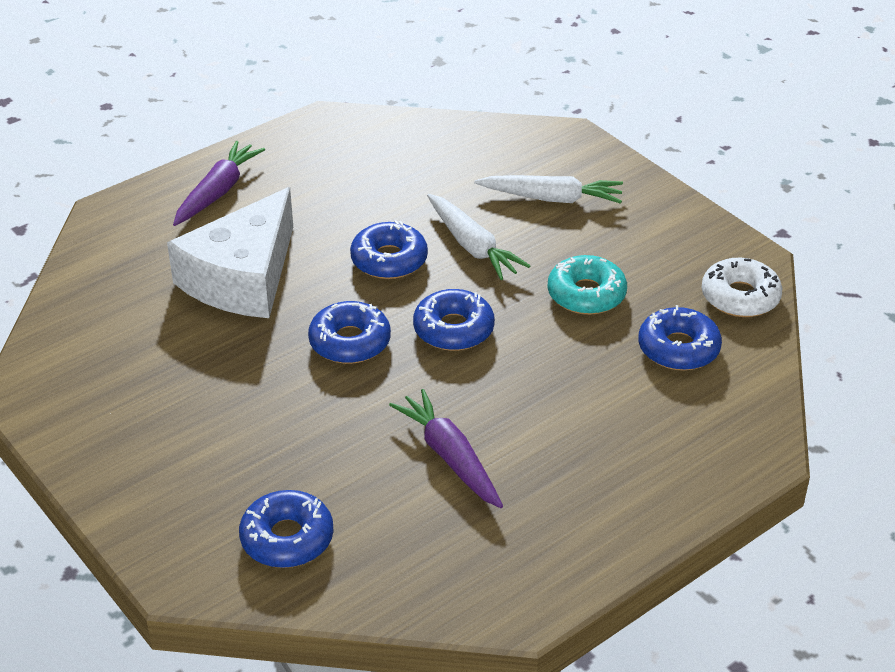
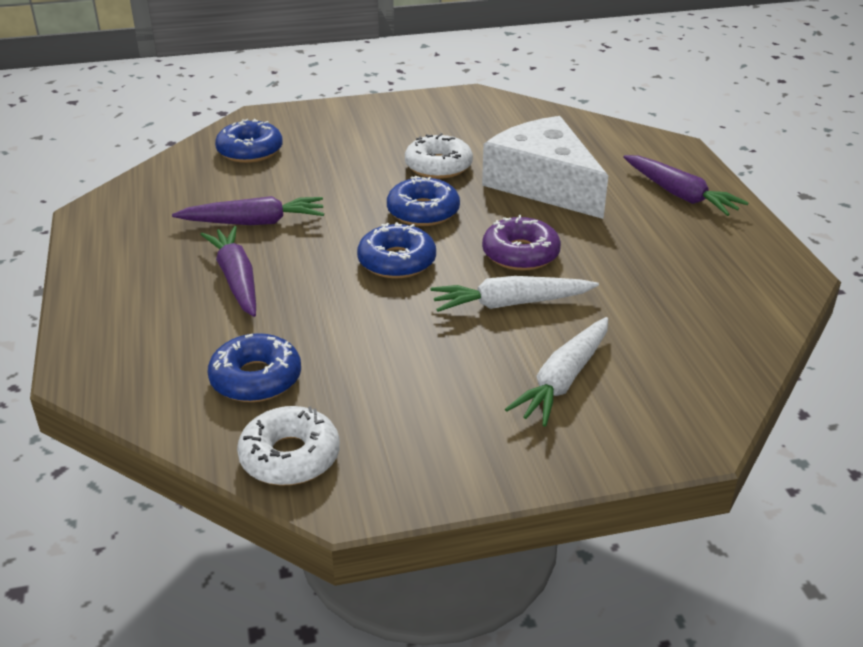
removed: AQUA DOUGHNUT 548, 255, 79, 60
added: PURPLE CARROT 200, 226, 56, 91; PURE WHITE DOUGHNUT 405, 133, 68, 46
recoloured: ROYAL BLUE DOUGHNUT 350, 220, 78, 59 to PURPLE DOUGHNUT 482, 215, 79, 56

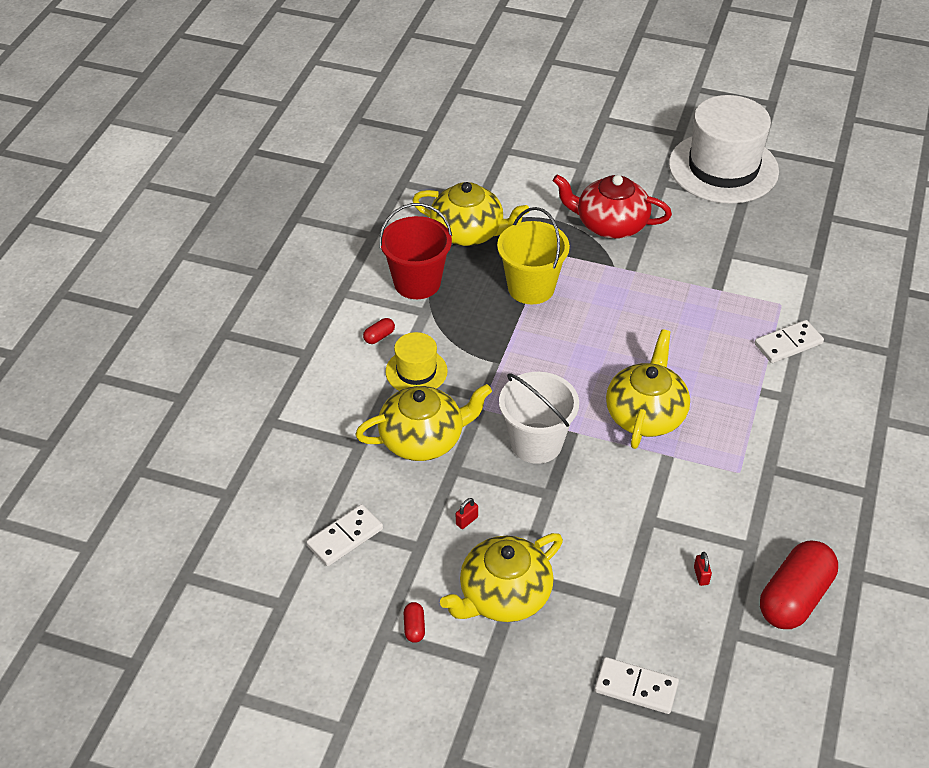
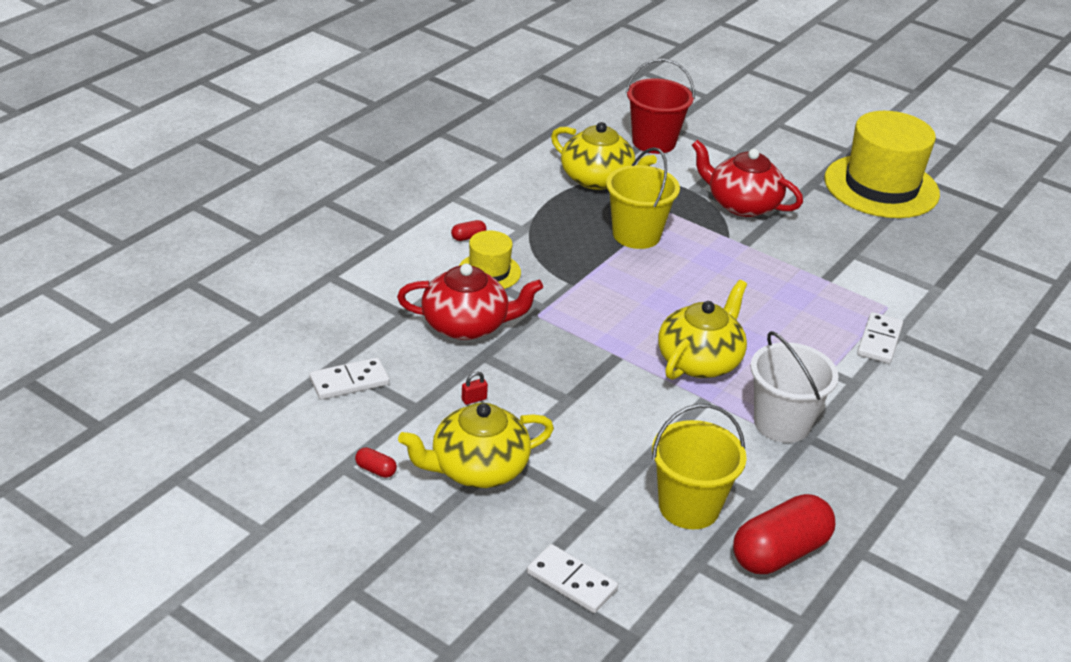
moved: CRIMSON PAIL 379, 203, 73, 96 to 626, 59, 69, 95; PURE WHITE PAIL 499, 372, 80, 92 to 750, 331, 89, 112
replaced: CRIMSON LOCK 694, 552, 18, 34 to YELLOW PAIL 652, 404, 95, 125
recoloured: YELLOW TEA POT 355, 384, 137, 77 to CRIMSON TEA POT 397, 263, 146, 77; PURE WHITE TOP HAT 669, 95, 110, 109 to YELLOW TOP HAT 824, 111, 116, 107
turned: CRIMSON PILL SHAPE 404, 602, 21, 41 = 355, 447, 42, 31 75 degrees counterclockwise; PURE WHITE DOMINO 755, 320, 69, 43 = 857, 312, 46, 52 60 degrees counterclockwise

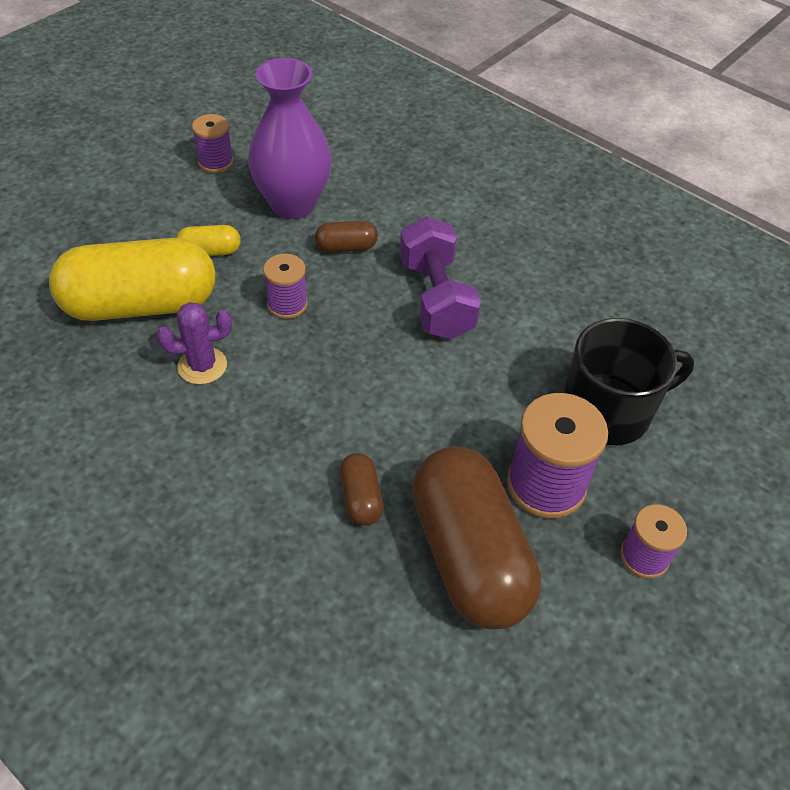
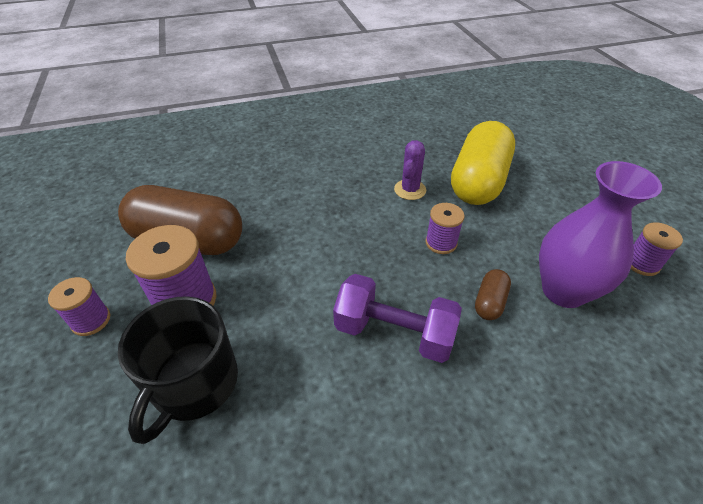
removed: YELLOW PILL SHAPE 176, 225, 65, 31; BROWN PILL SHAPE 339, 453, 45, 73

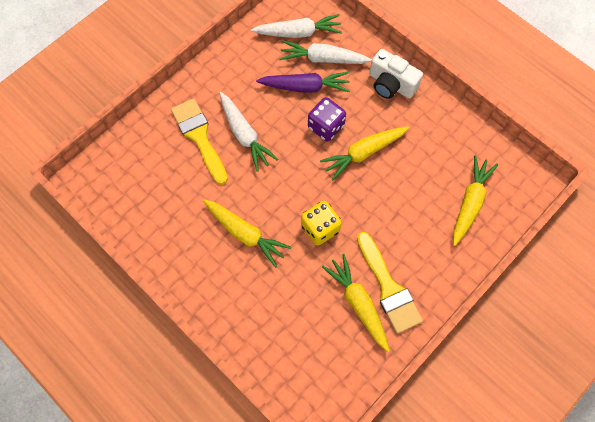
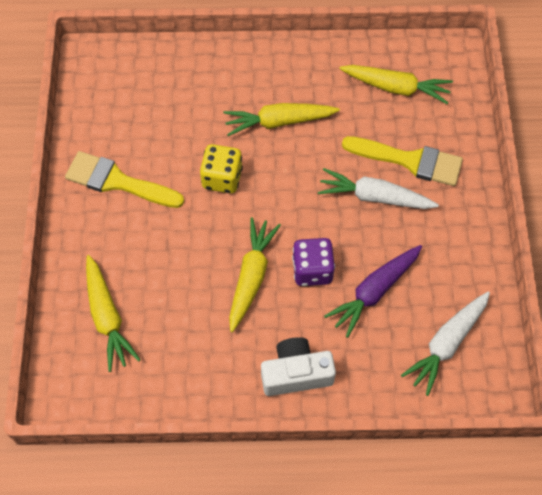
removed: PURE WHITE CARROT 280, 40, 92, 24
moved: YELLOW CARROT 322, 254, 68, 98 to 339, 65, 114, 39

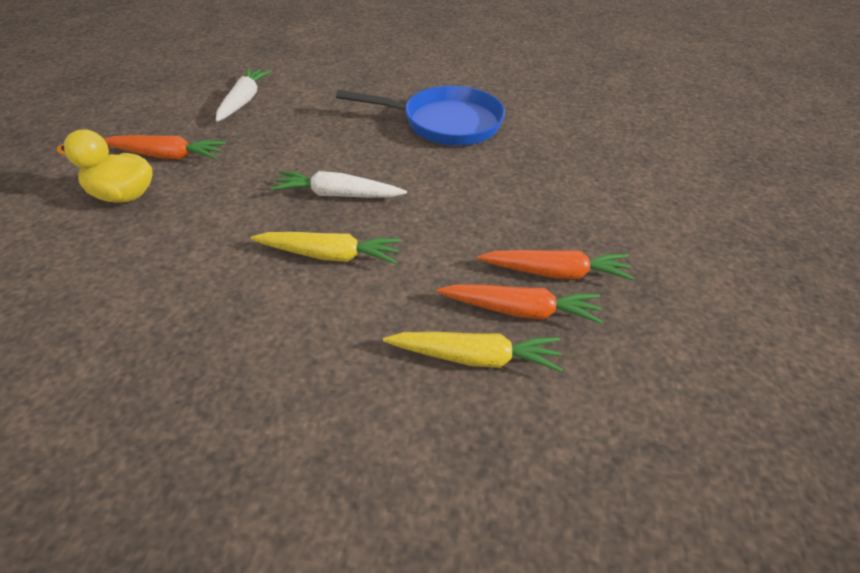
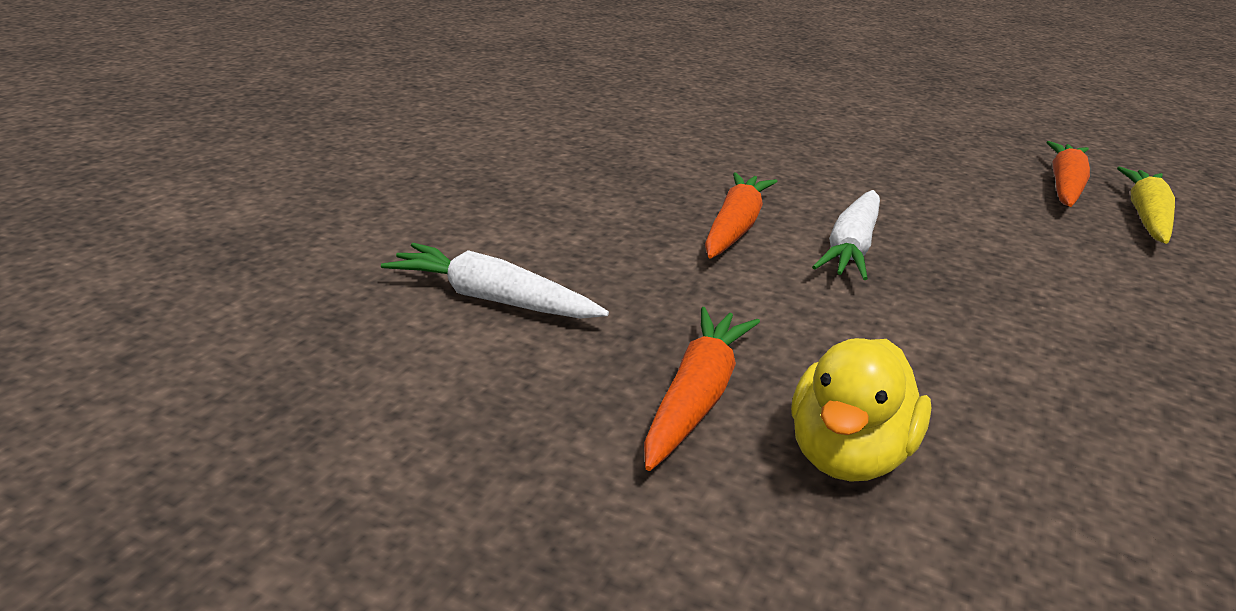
removed: YELLOW CARROT 251, 232, 150, 32; ROYAL BLUE SKILLET 336, 86, 169, 60
moved: ORANGE CARROT 477, 250, 158, 30 to 705, 172, 73, 87

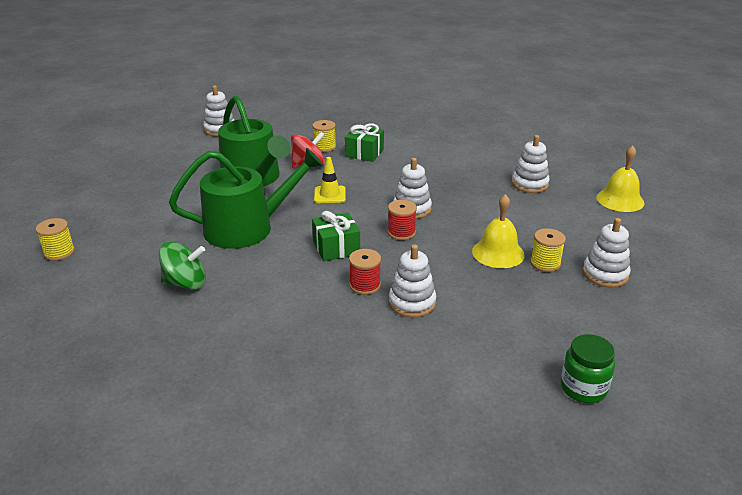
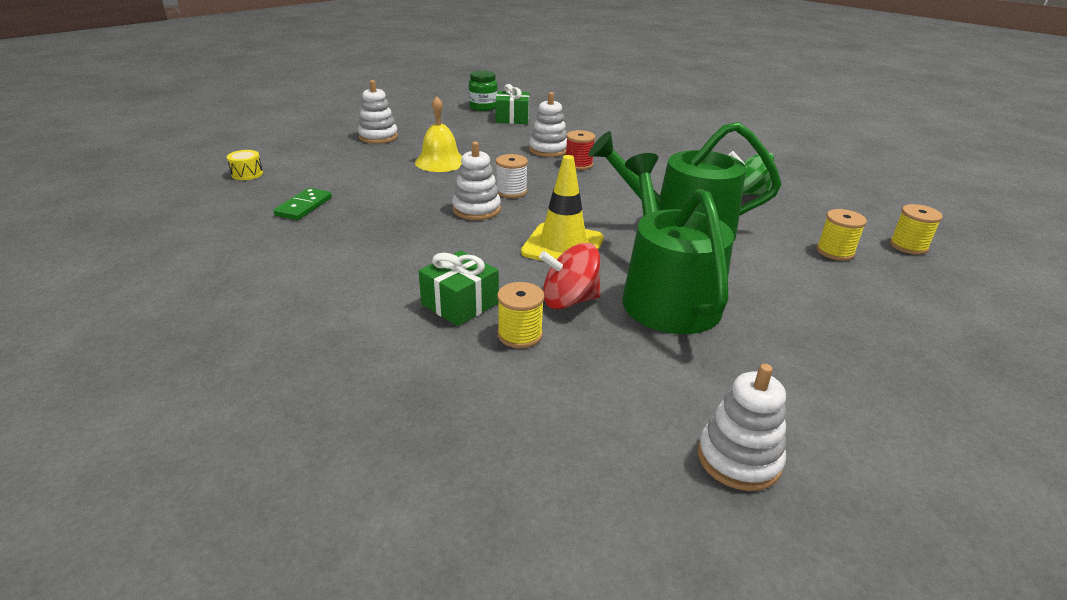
moved: EMERALD WRAPPED GIFT 312, 211, 48, 50 to 496, 84, 33, 40; YELLOW SPOOL 530, 228, 36, 44 to 817, 209, 50, 52
replaced: YELLOW SCHOOL BELL 596, 146, 48, 66 to YELLOW TOY DRUM 227, 150, 36, 30; PURE WHITE STACKING TOY 512, 135, 38, 58 to EMERALD DOMINO 273, 188, 59, 32
recoloured: CRIMSON SPOOL 388, 200, 29, 40 to PURE WHITE SPOOL 496, 154, 32, 44
resized: YELLOW TRAFFIC CONE 314, 157, 32, 46 = 521, 155, 83, 106 x1.60

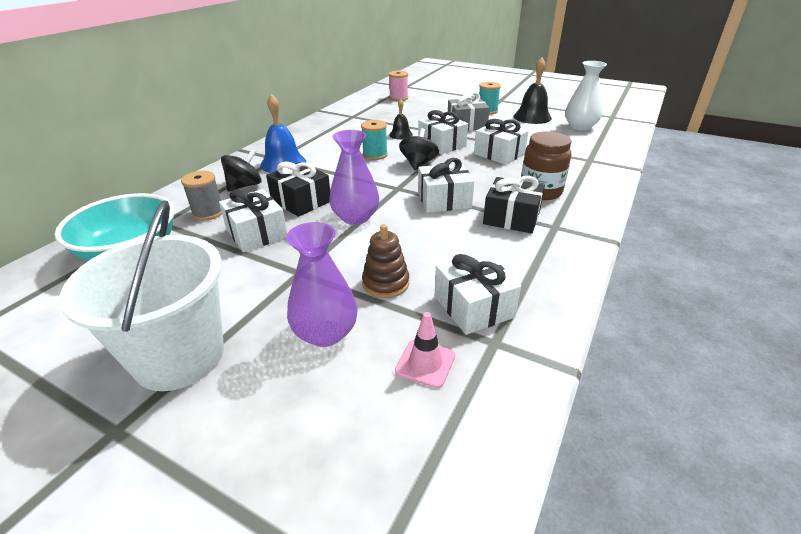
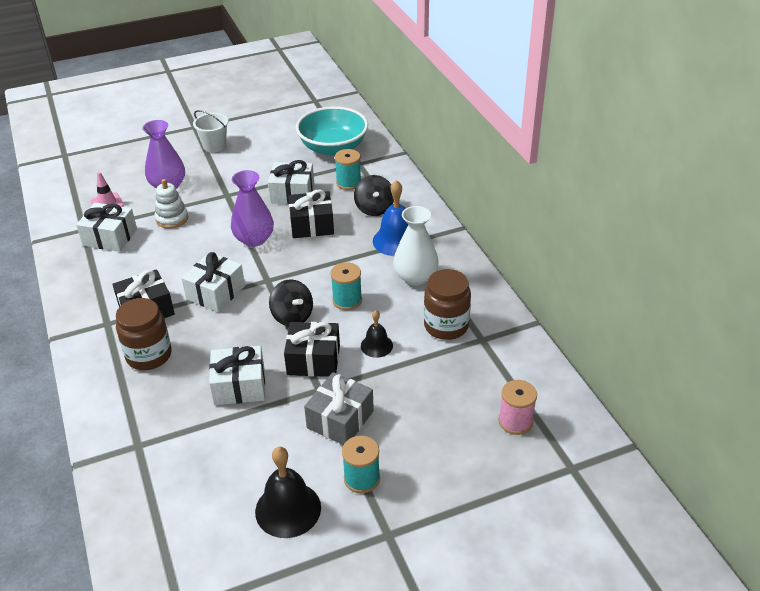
added: BROWN PRESERVE JAR 424, 269, 47, 71
moved: PURE WHITE TALL VASE 565, 61, 42, 70 to 393, 206, 46, 79
recoloured: BROWN STACKING TOY 362, 224, 47, 74 to PURE WHITE STACKING TOY 155, 179, 33, 49; PURE WHITE WRAPPED GIFT 418, 110, 50, 44 to EBONY WRAPPED GIFT 284, 322, 56, 55; ASH-GREY SPOOL 181, 171, 41, 50 to AQUA SPOOL 335, 149, 26, 41
resized: PURE WHITE PAIL 59, 200, 165, 191 = 193, 110, 35, 42 x0.51

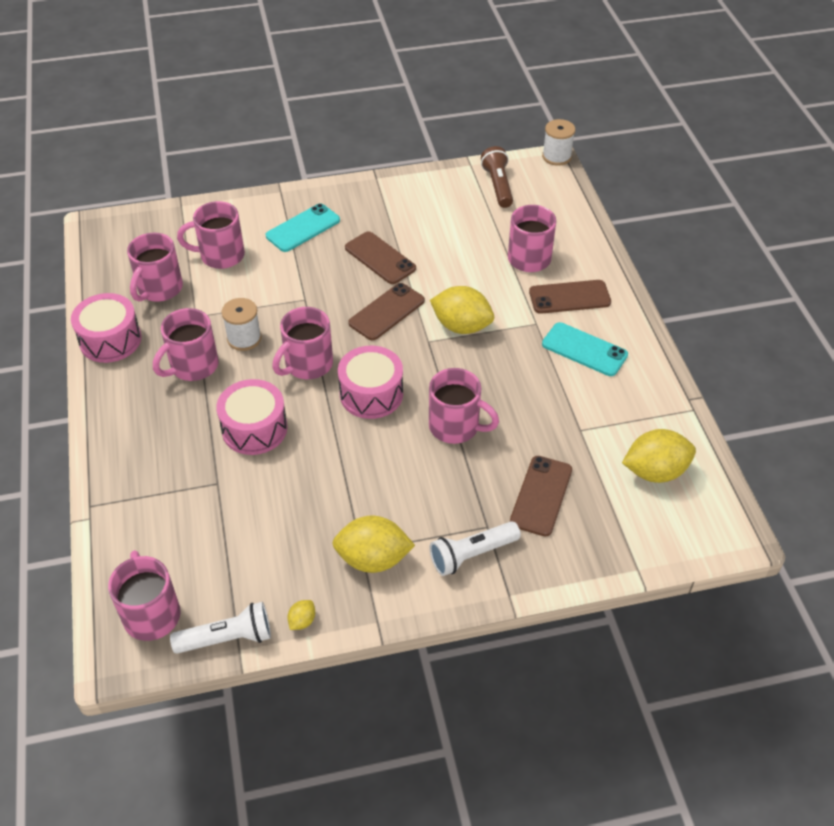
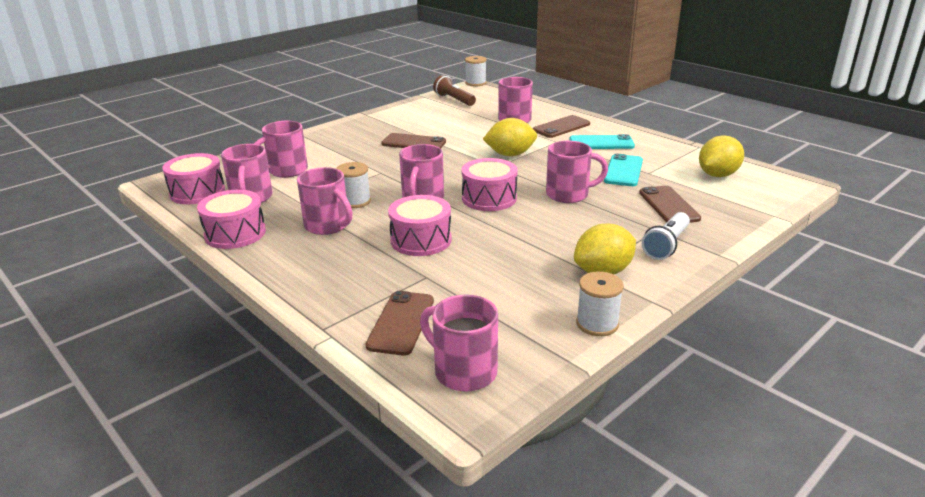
removed: PURE WHITE FLASHLIGHT 170, 602, 101, 52
added: PINK TOY DRUM 162, 153, 63, 51
moved: BROWN SMARTPHONE 348, 283, 77, 58 to 366, 291, 68, 65; AQUA SMARTPHONE 266, 203, 74, 49 to 604, 154, 39, 32
replaced: YELLOW LEMON 288, 600, 27, 30 to PURE WHITE SPOOL 576, 272, 48, 64
turned: PINK COFFEE MUG 153, 308, 66, 73 = 297, 167, 56, 68 60 degrees counterclockwise

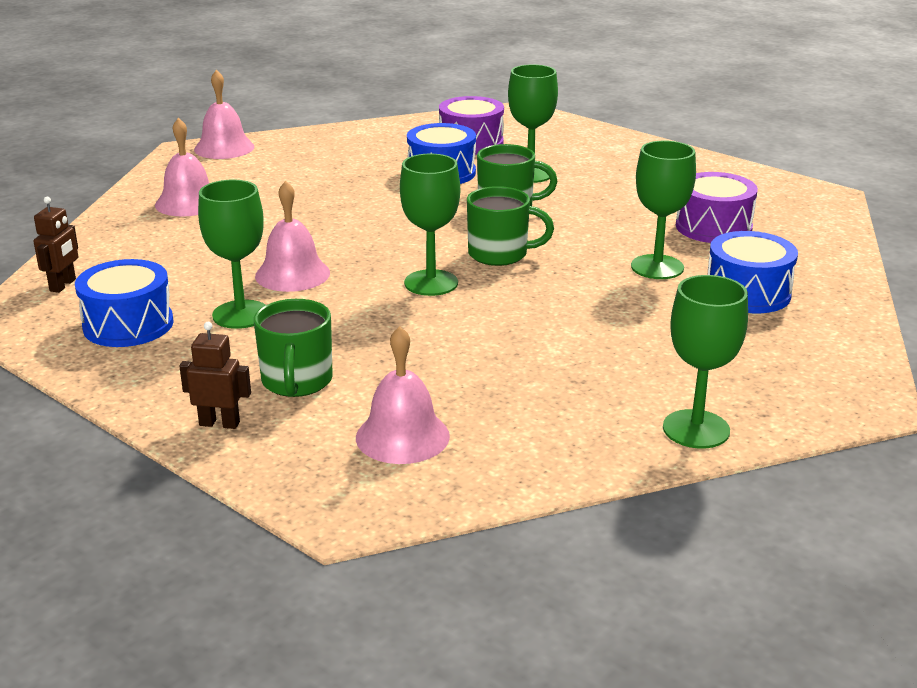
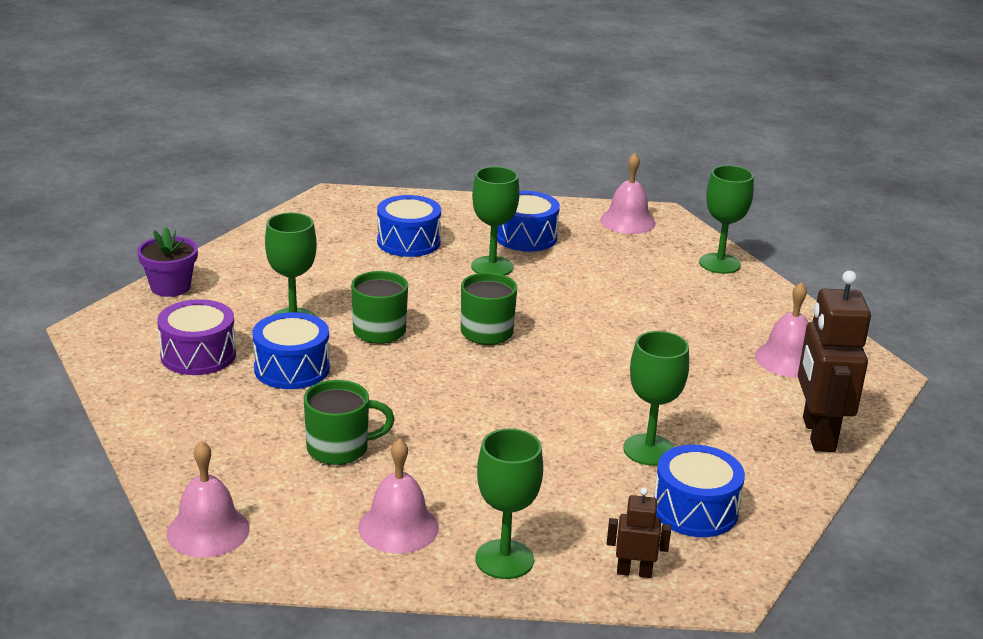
added: PURPLE PLANT POT 137, 227, 61, 70
moved: EMERALD COFFEE MUG 254, 299, 79, 98 to 304, 380, 91, 85; EMERALD WINE GLASS 400, 153, 60, 143 to 475, 429, 68, 150; PINK SCHOOL BELL 255, 181, 75, 111 to 600, 153, 56, 81
recoloured: PURPLE TOY DRUM 676, 172, 82, 71 to ROYAL BLUE TOY DRUM 377, 195, 64, 62
resized: BROWN ROBOT FIGURE 179, 322, 72, 107 = 798, 271, 73, 181 x2.06

